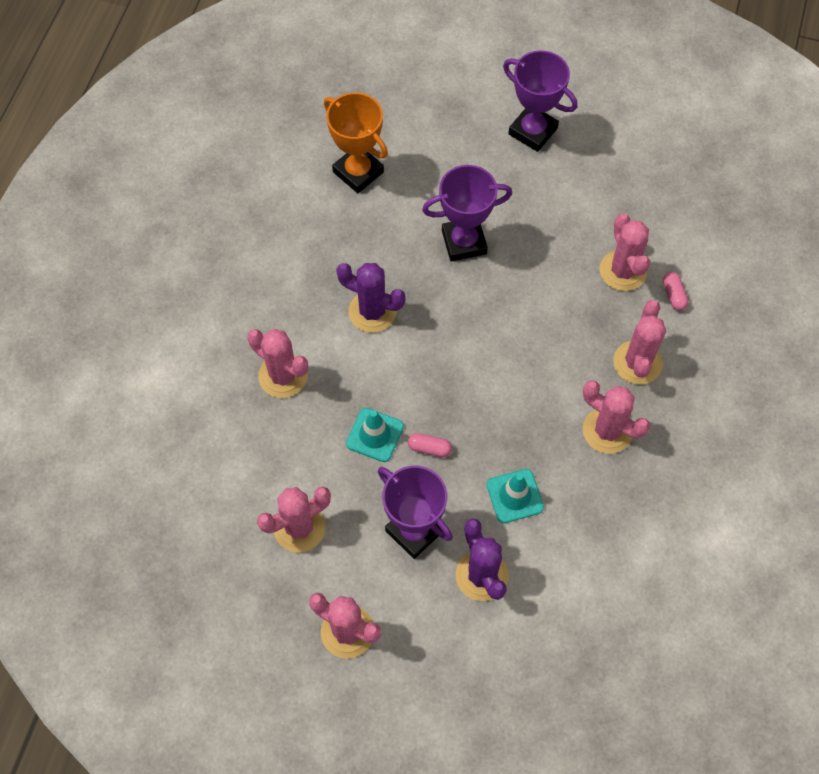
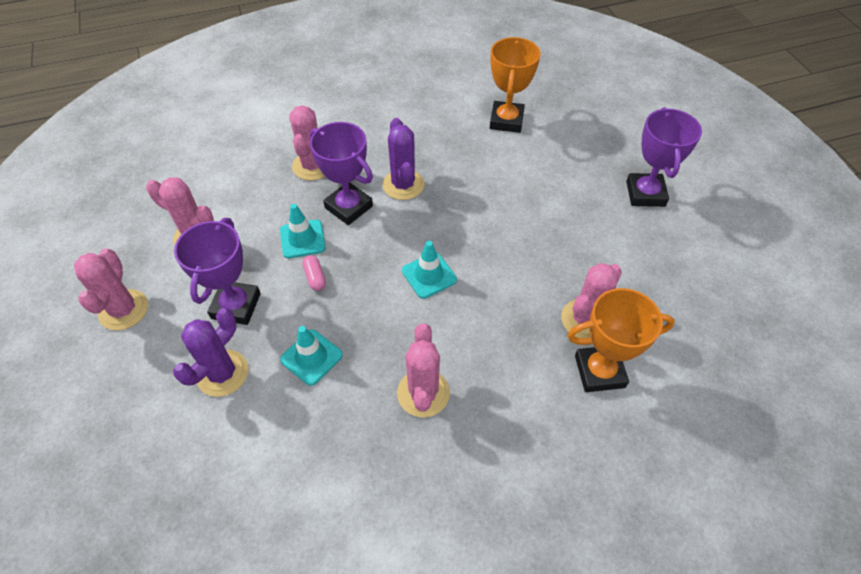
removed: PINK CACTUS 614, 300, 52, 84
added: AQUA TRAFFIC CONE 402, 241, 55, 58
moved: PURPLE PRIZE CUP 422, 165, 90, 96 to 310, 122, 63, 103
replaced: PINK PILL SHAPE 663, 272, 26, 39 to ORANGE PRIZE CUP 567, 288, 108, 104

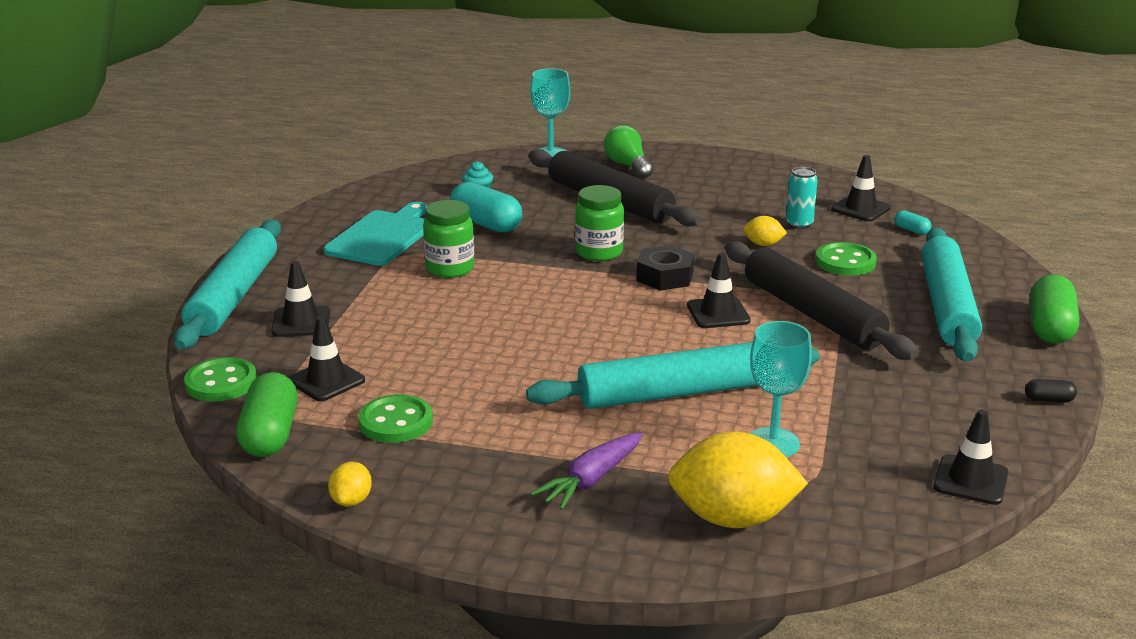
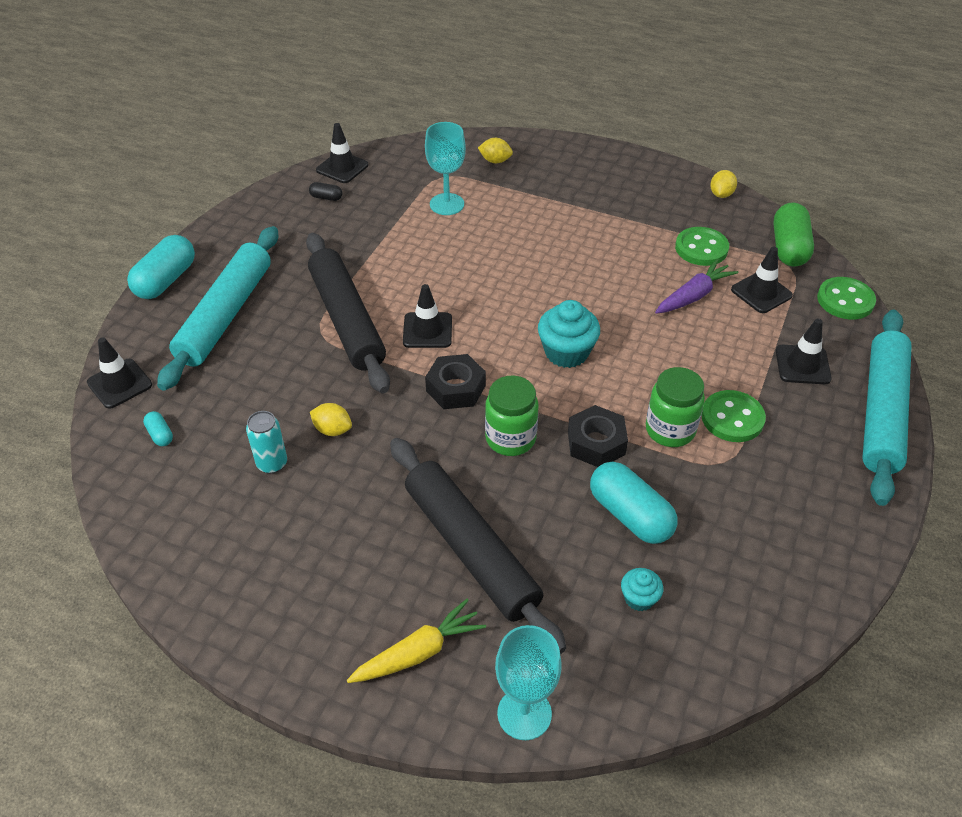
removed: AQUA CHOPPING BOARD 324, 202, 103, 64; AQUA ROLLING PIN 526, 342, 294, 67
added: AQUA CUPCAKE 538, 300, 62, 68; EBONY NUT 568, 405, 60, 62
moved: EBONY TRAFFIC CONE 831, 155, 60, 67 to 87, 337, 65, 72; EBONY PILL SHAPE 1025, 379, 52, 24 to 309, 182, 33, 19; PURPLE CARROT 530, 432, 113, 78 to 655, 259, 83, 55; EMERALD BUTTON 815, 242, 62, 34 to 702, 390, 64, 52
replaced: EMERALD LIGHTBULB 604, 125, 49, 53 to YELLOW CARROT 347, 599, 139, 84
recoloured: EMERALD PILL SHAPE 1030, 275, 49, 69 to AQUA PILL SHAPE 127, 235, 68, 64
resized: YELLOW LEMON 668, 432, 140, 96 = 478, 138, 35, 25 x0.45

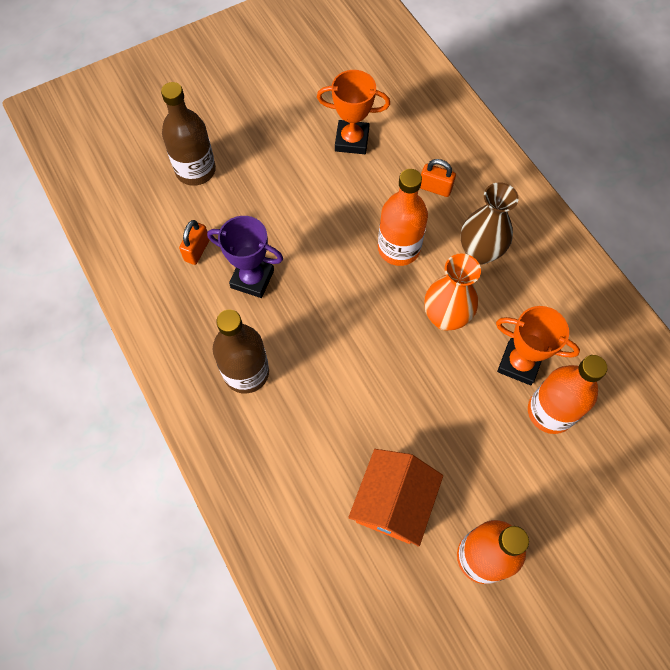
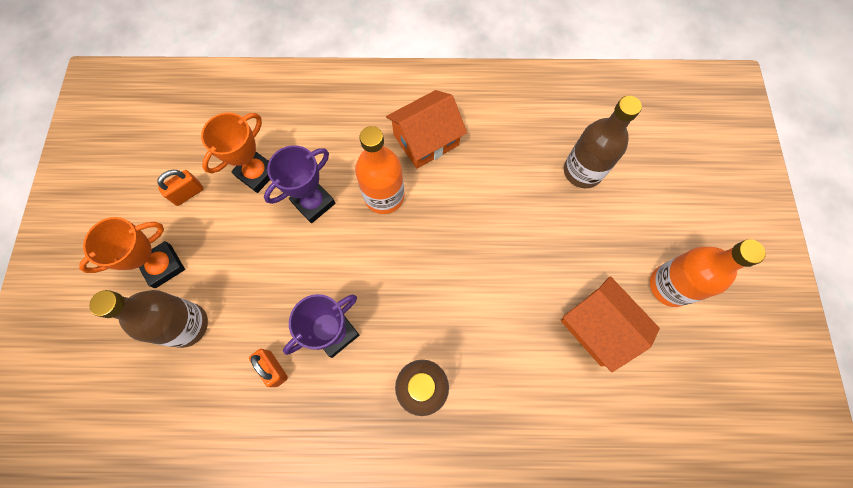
removed: ORANGE TALL VASE 425, 253, 56, 78
added: PURPLE PRIZE CUP 264, 145, 71, 78
moved: ORANGE PRIZE CUP 496, 306, 84, 79 to 79, 217, 106, 71; ORANGE LOCK 420, 159, 36, 38 to 157, 170, 47, 36
replaced: BROWN TALL VASE 461, 182, 58, 83 to ORANGE HOUSE 386, 90, 81, 79
recoloured: ORANGE DRINK BOTTLE 528, 355, 80, 79 to BROWN DRINK BOTTLE 564, 96, 78, 92

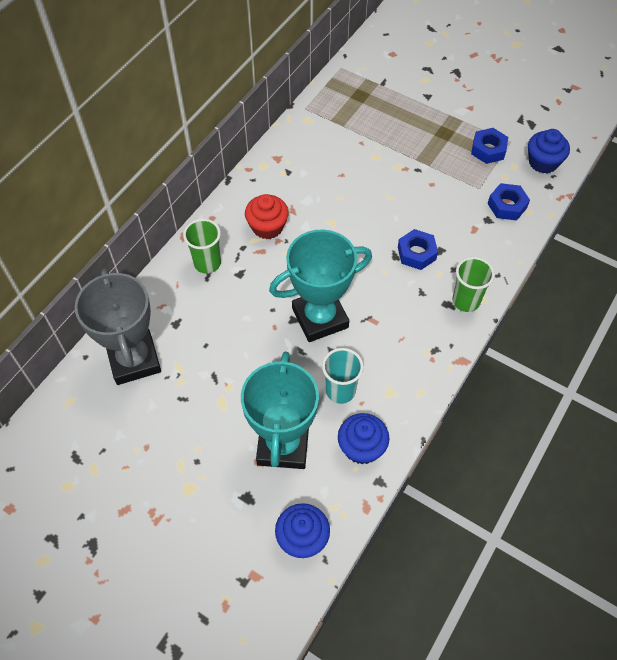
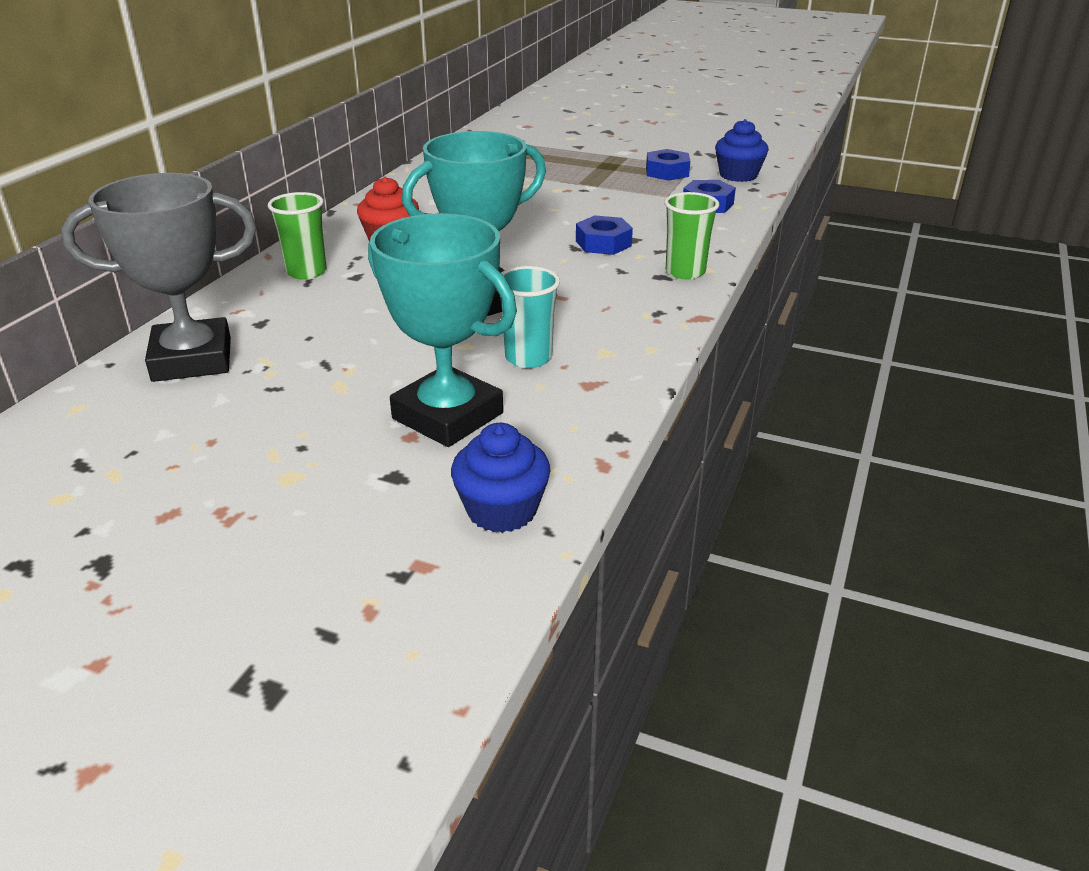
removed: ROYAL BLUE CUPCAKE 338, 413, 51, 52
turned: ASH-GREY PRIZE CUP 75, 268, 86, 117 = 61, 173, 196, 209 75 degrees counterclockwise; AQUA PRIZE CUP 241, 352, 78, 117 = 368, 213, 149, 234 45 degrees counterclockwise

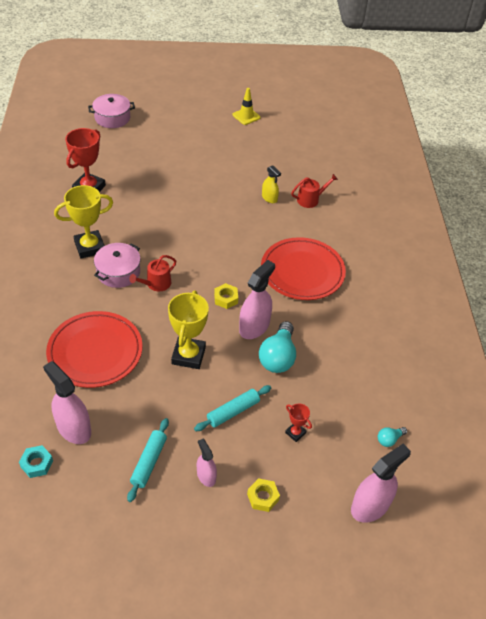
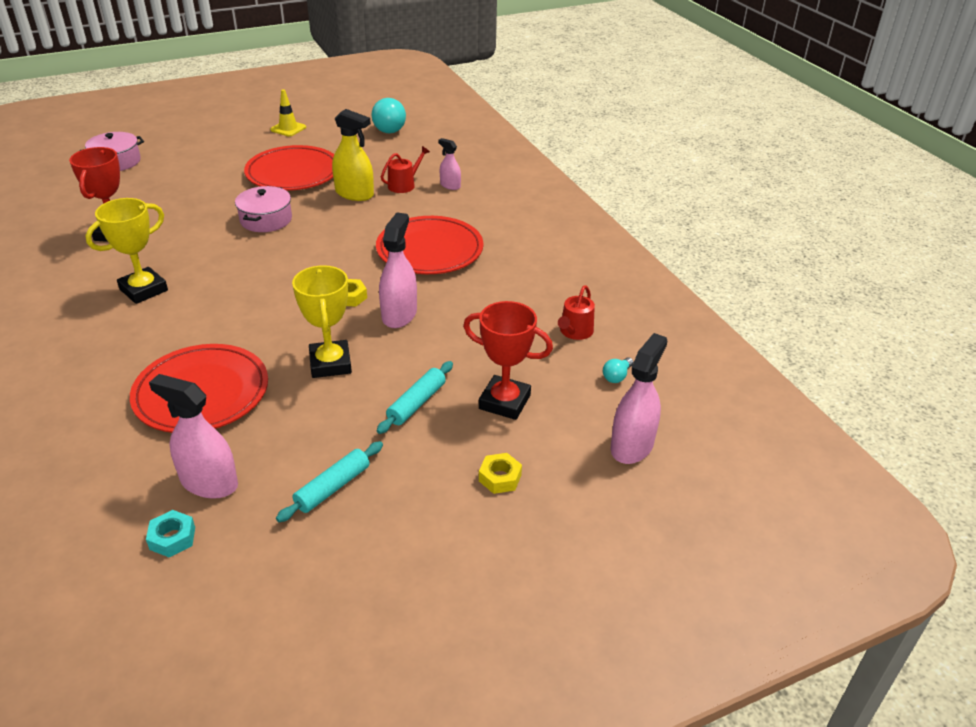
added: CRIMSON FLAT DISH 244, 145, 90, 46
moved: PINK STOCKPOT 94, 243, 46, 45 to 235, 186, 57, 46; AQUA LIGHTBULB 259, 321, 37, 52 to 372, 98, 34, 35; PINK SPRAYER 197, 439, 20, 48 to 439, 138, 22, 52; CRIMSON WATERING CAN 129, 255, 47, 36 to 558, 285, 37, 55
turned: AQUA ROLLING PIN 127, 418, 42, 84 = 276, 441, 107, 81 45 degrees clockwise
resized: YELLOW SPRAYER 262, 165, 19, 38 = 332, 109, 42, 92 x1.75; CRIMSON PRIZE CUP 285, 403, 27, 39 = 463, 301, 90, 119 x2.04

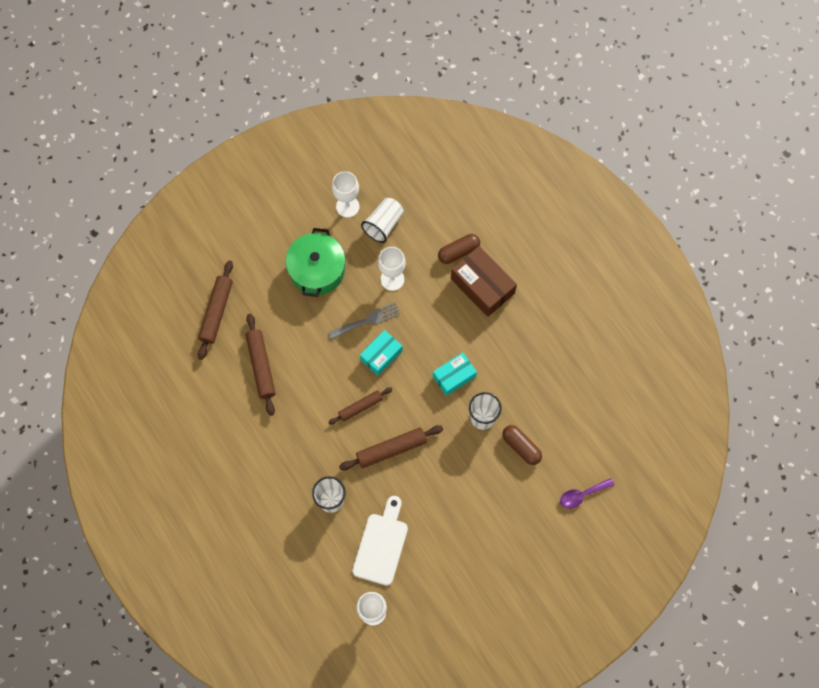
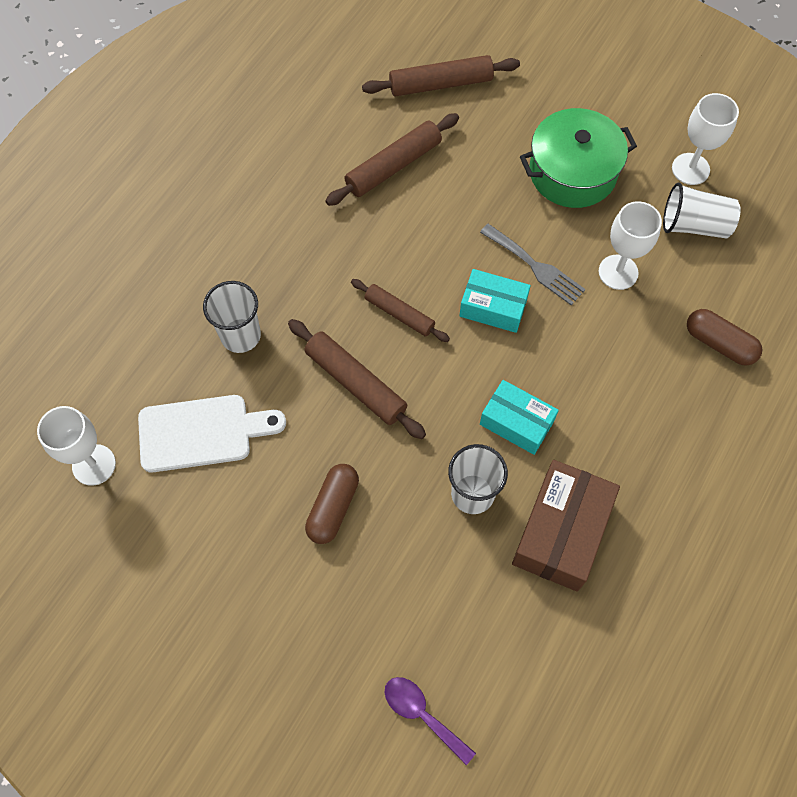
moved: BROWN PILL SHAPE 502, 425, 40, 40 to 305, 464, 54, 80; BROWN PARCEL 451, 246, 66, 71 to 512, 460, 108, 132

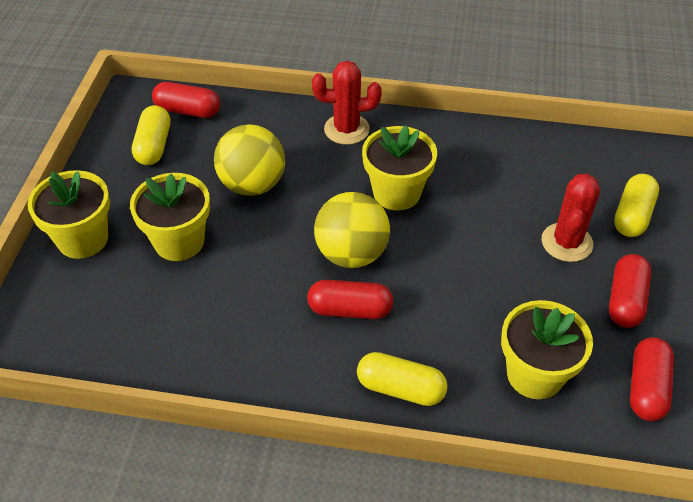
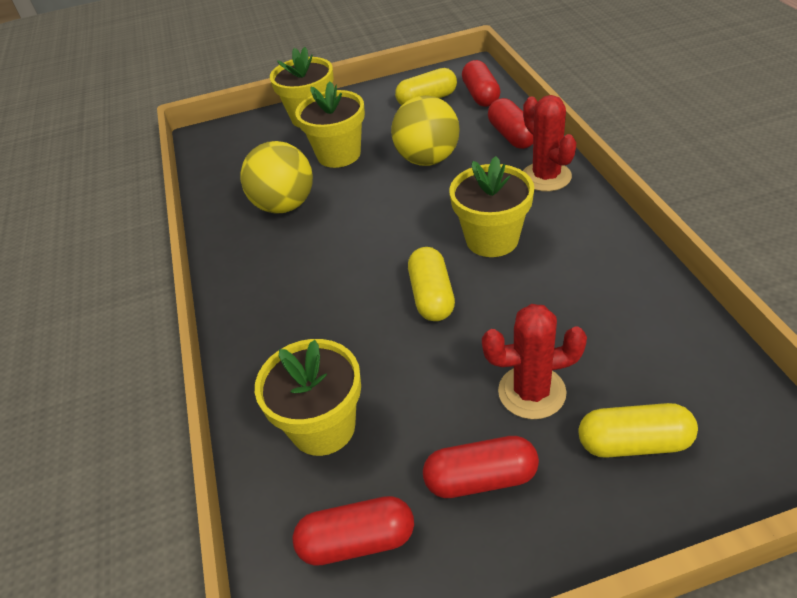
moved: YELLOW SPHERE 314, 192, 76, 76 to 240, 141, 73, 73; YELLOW PILL SHAPE 357, 352, 91, 54 to 408, 247, 47, 74; CRIMSON PILL SHAPE 307, 280, 87, 39 to 488, 98, 45, 51

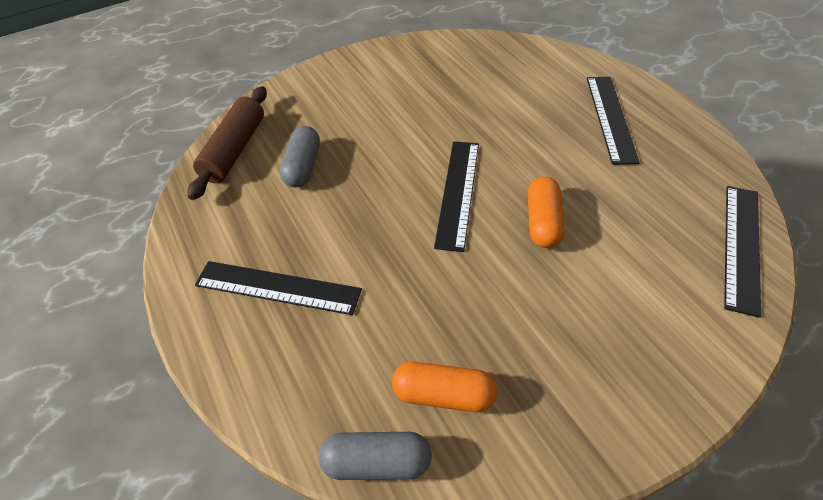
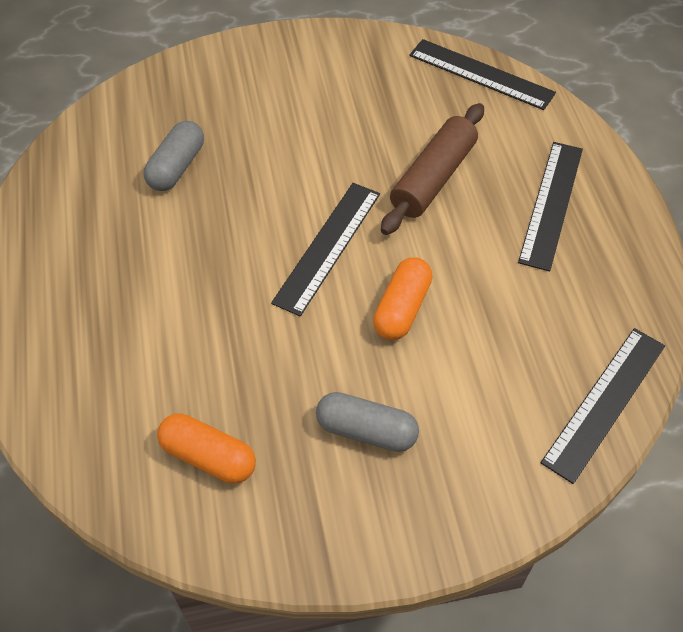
moved: ASH-GREY PILL SHAPE 318, 432, 114, 48 to 316, 392, 103, 60; BROWN ROLLING PIN 188, 86, 79, 114 to 381, 103, 103, 132; EBONY STRAIGHTEDGE 195, 261, 167, 54 to 409, 39, 147, 71

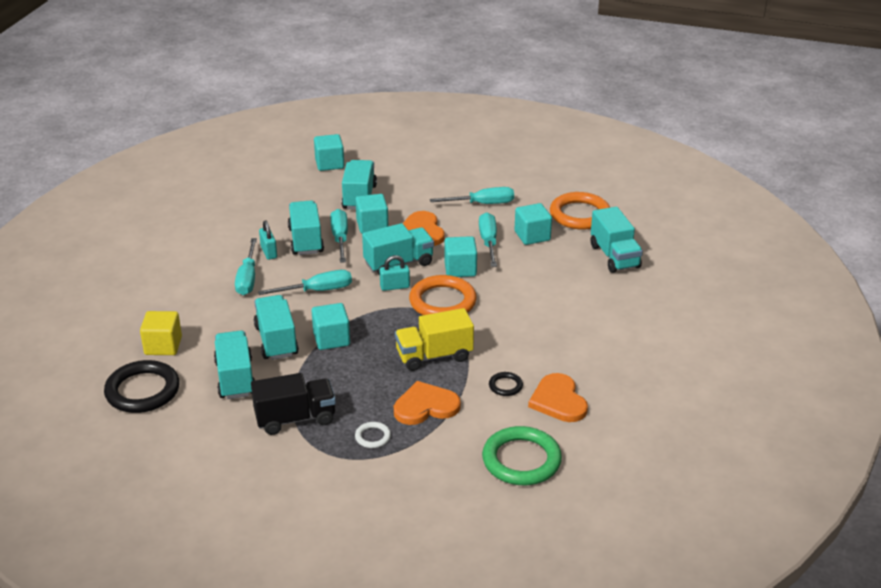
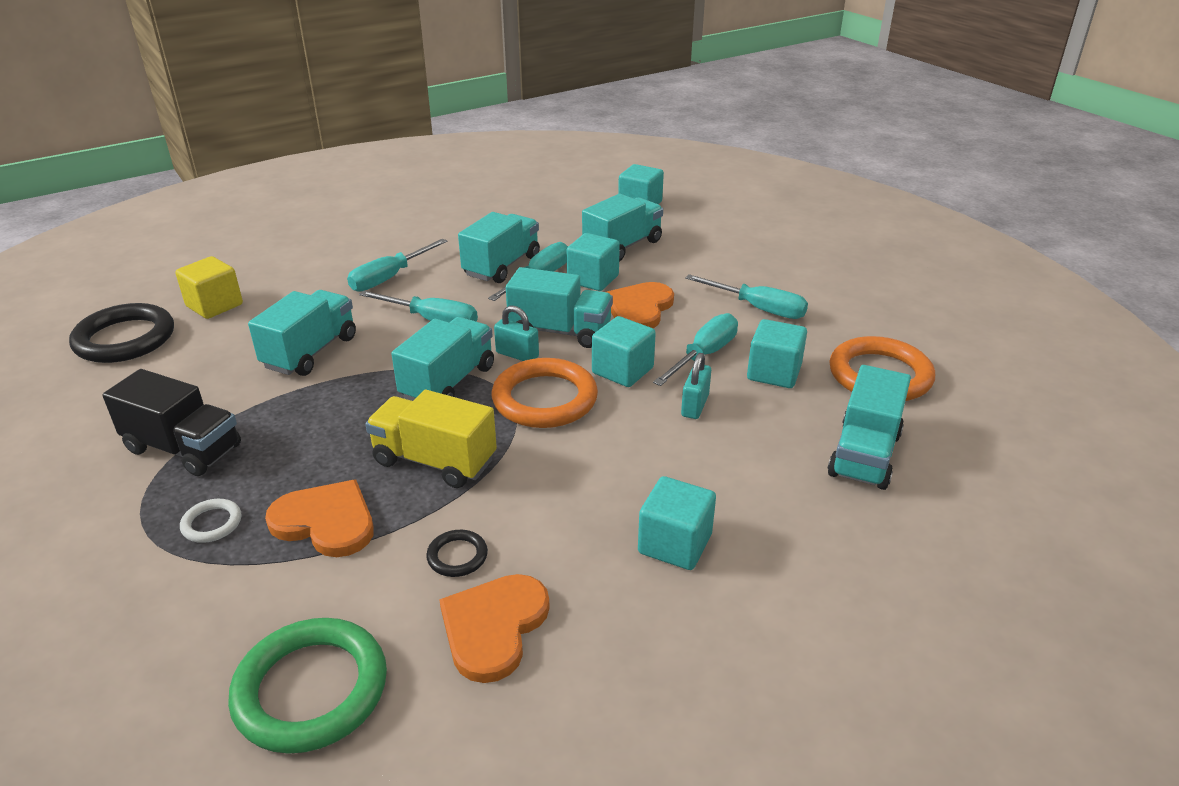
moved: AQUA LORRY 214, 330, 41, 69 to 391, 317, 103, 84; AQUA SOLID CUBE 312, 303, 38, 47 to 638, 476, 78, 94; AQUA LOCK 259, 220, 18, 40 to 681, 353, 30, 66

